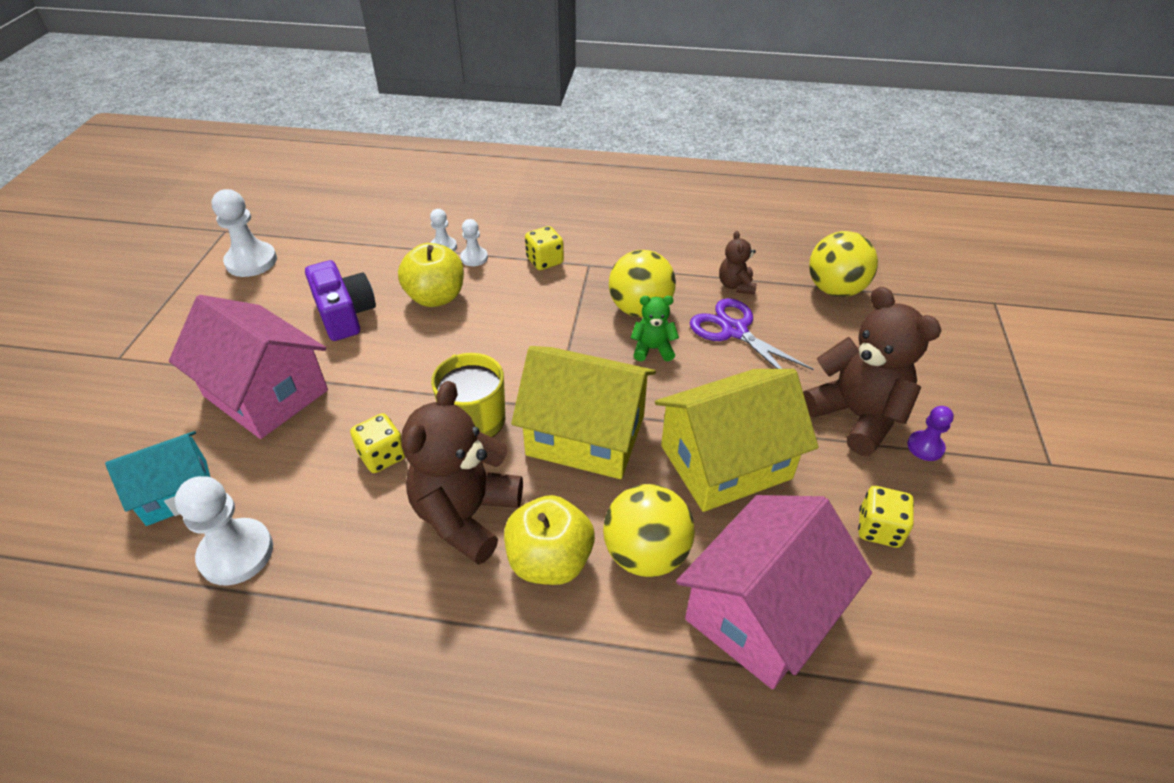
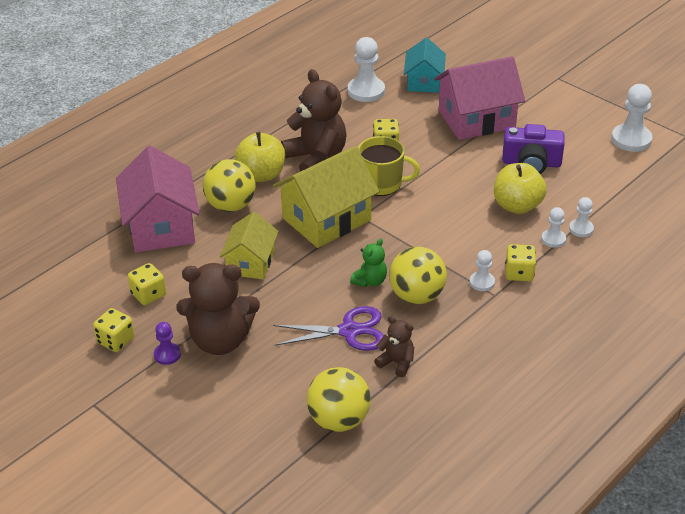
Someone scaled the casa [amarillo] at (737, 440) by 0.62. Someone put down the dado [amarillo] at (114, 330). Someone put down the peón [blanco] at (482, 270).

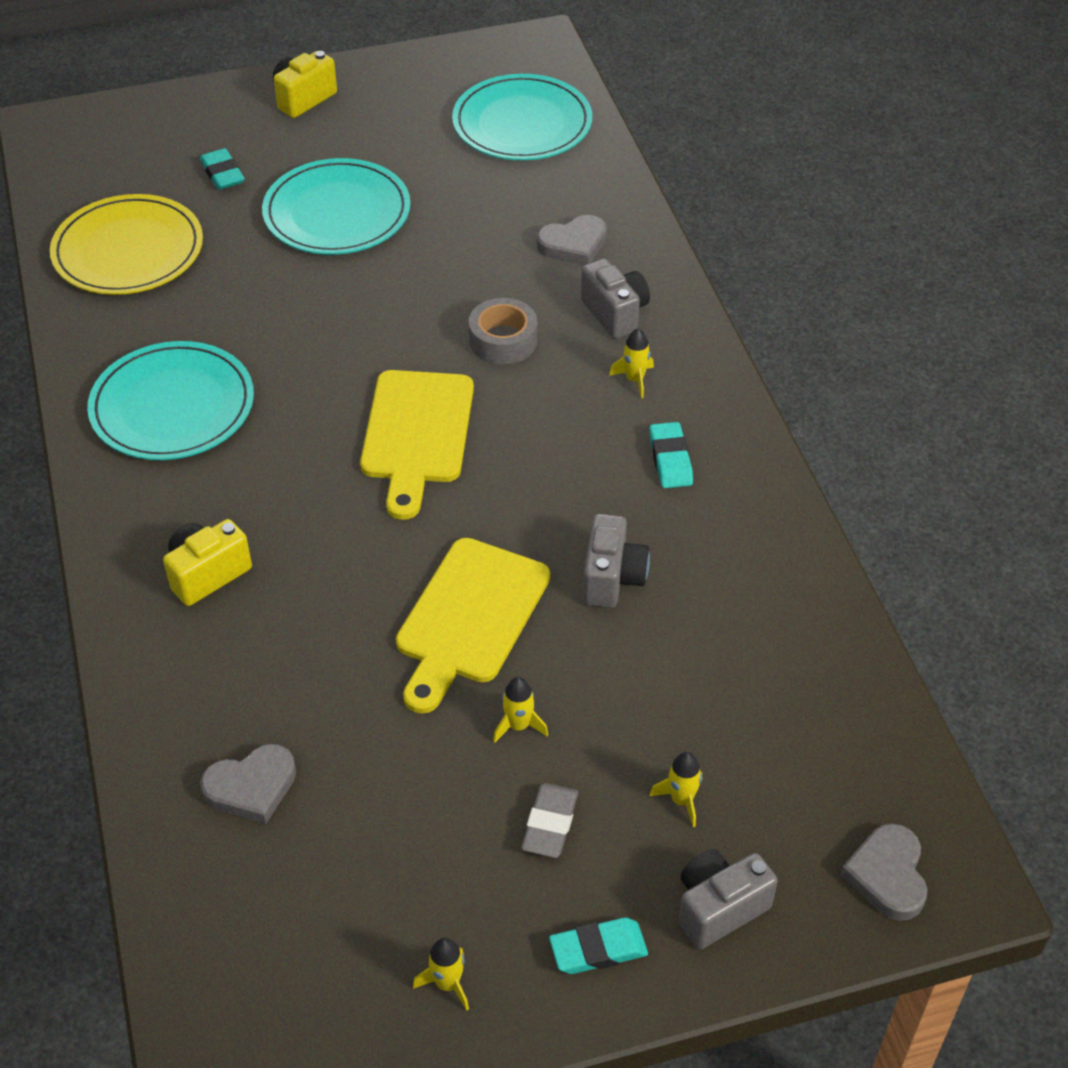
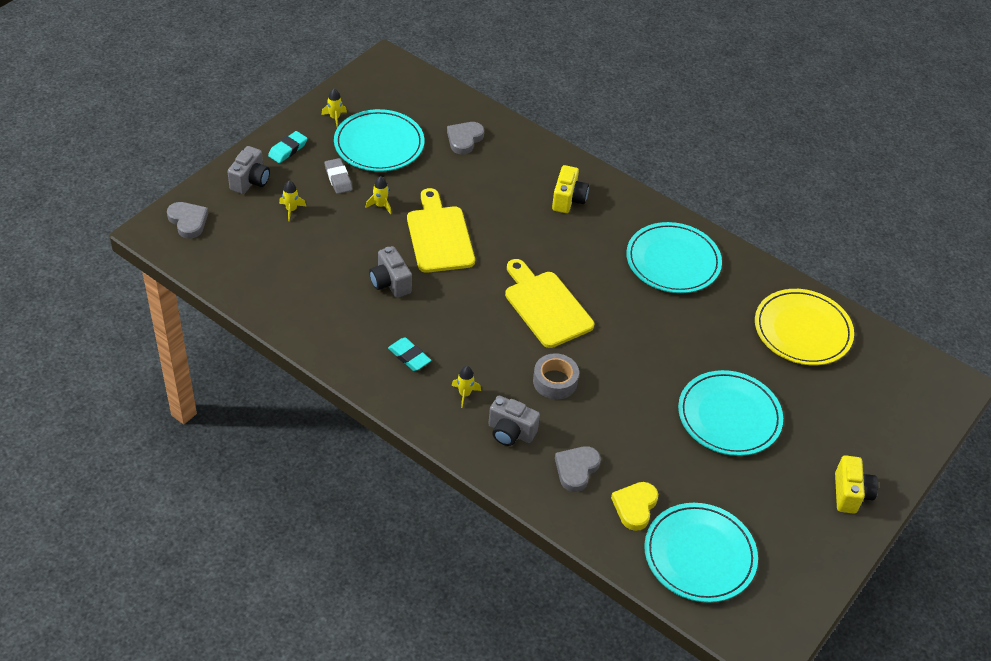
Someone took away the goma de borrar [turquesa] at (222, 169). Someone put down the plato [turquesa] at (379, 140). Someone put down the corazón [amarillo] at (634, 506).

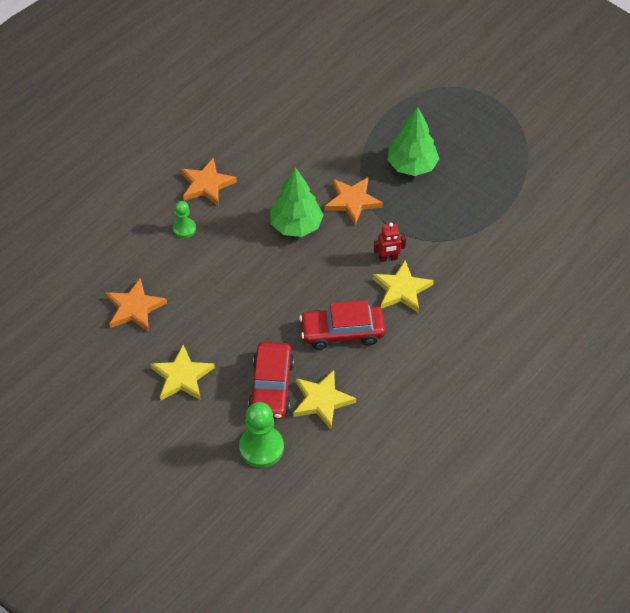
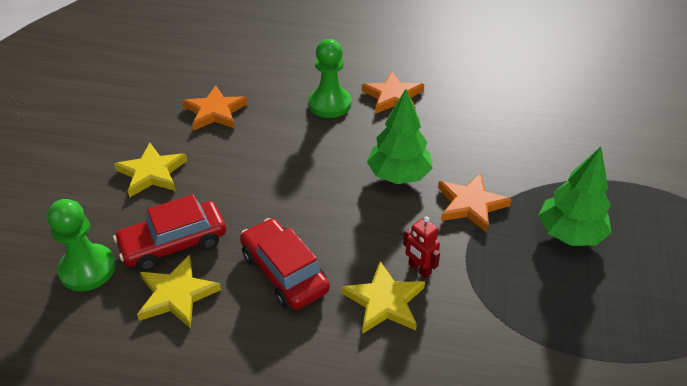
Someone scaled the peón [verde] at (184, 219) by 1.72.

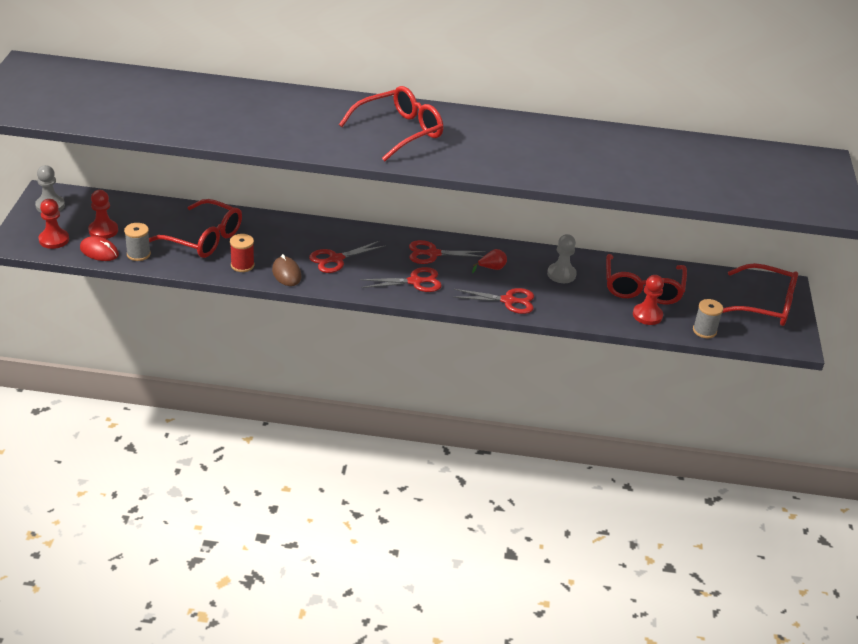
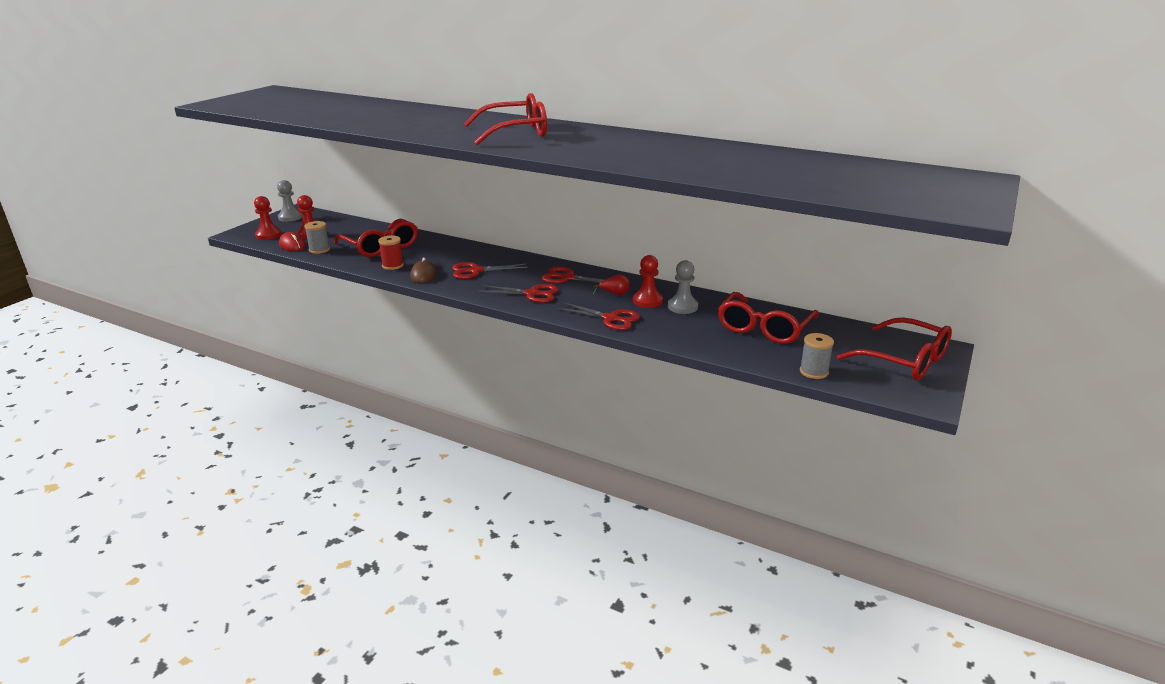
Someone carried the peón [rojo] from (648, 300) to (648, 281).

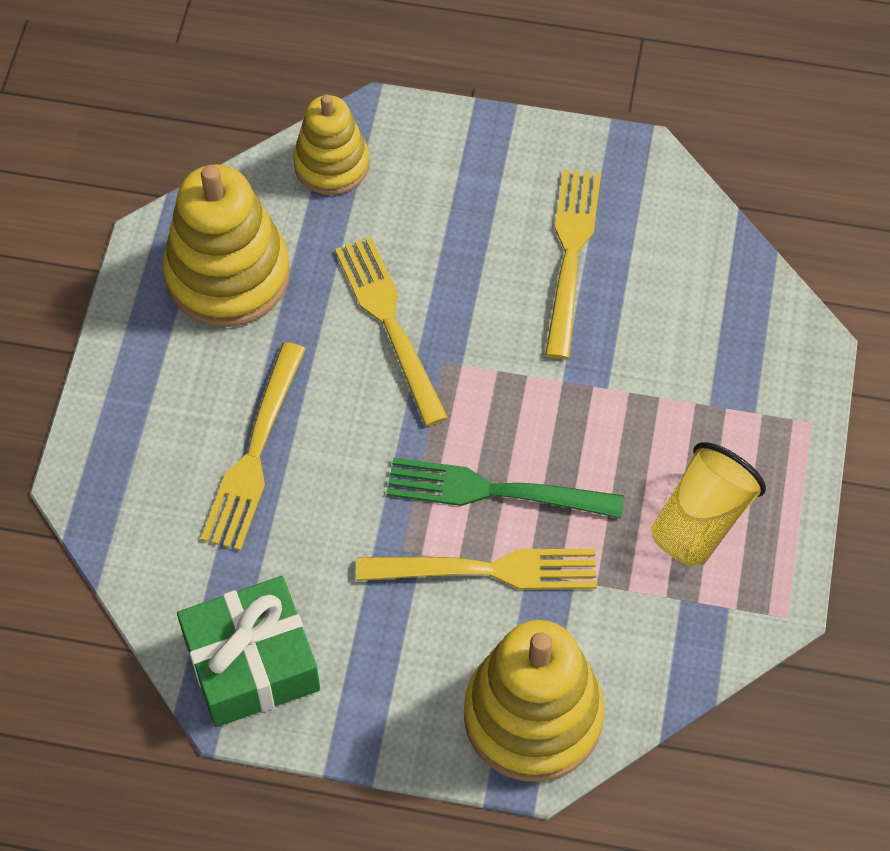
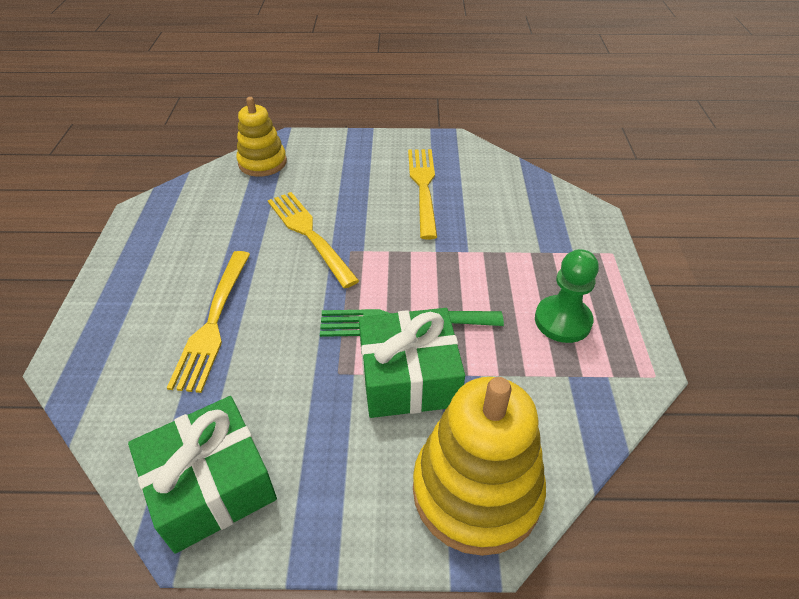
Someone took away the juguete apilable [amarillo] at (226, 245). Someone swapped the tenedor [amarillo] at (476, 569) for the regalo [verde] at (412, 363). Someone swapped the vaso [amarillo] at (708, 504) for the peón [verde] at (567, 296).

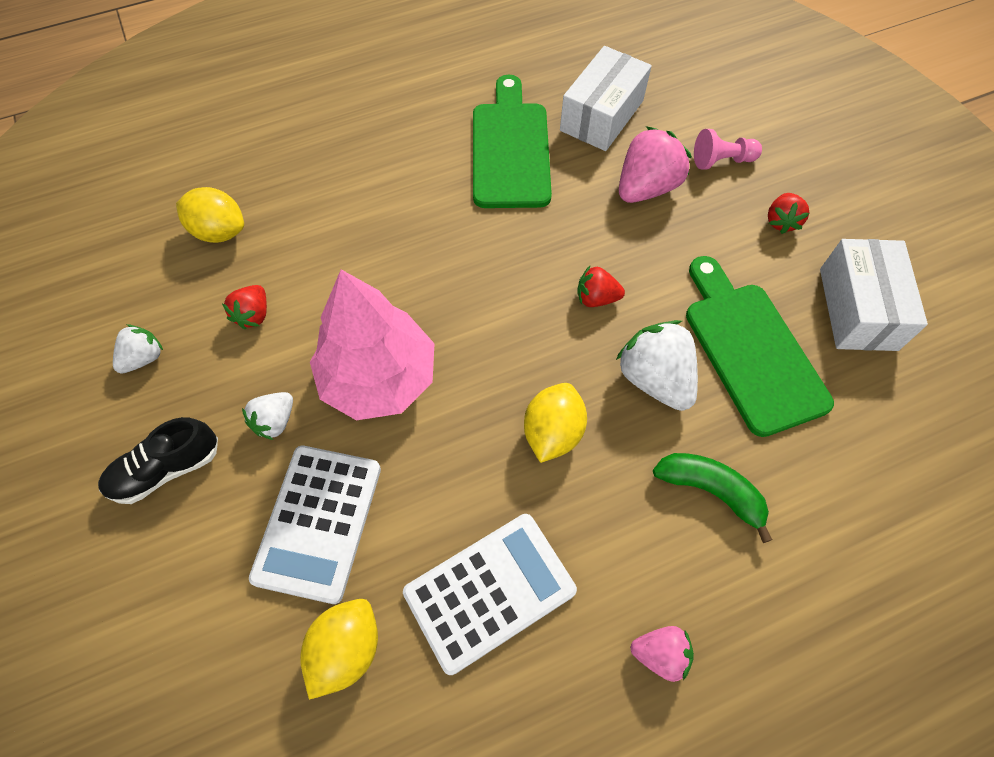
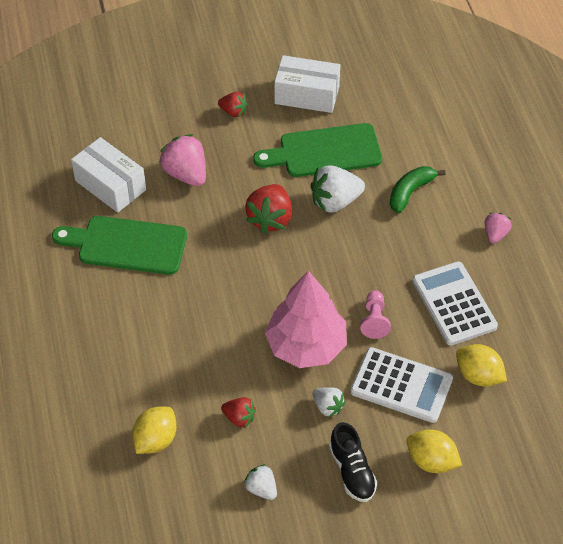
Someone carried the limón [amarillo] from (555, 423) to (434, 451). Someone scaled the fresa [rojo] at (601, 286) by 1.75. Someone carried the peón [rosa] from (728, 149) to (375, 314).

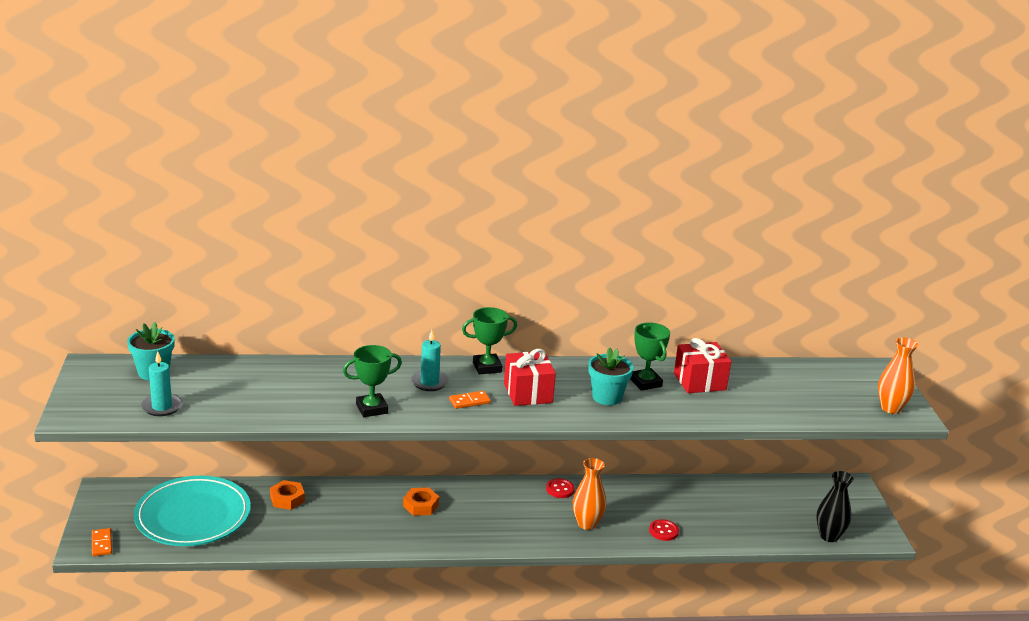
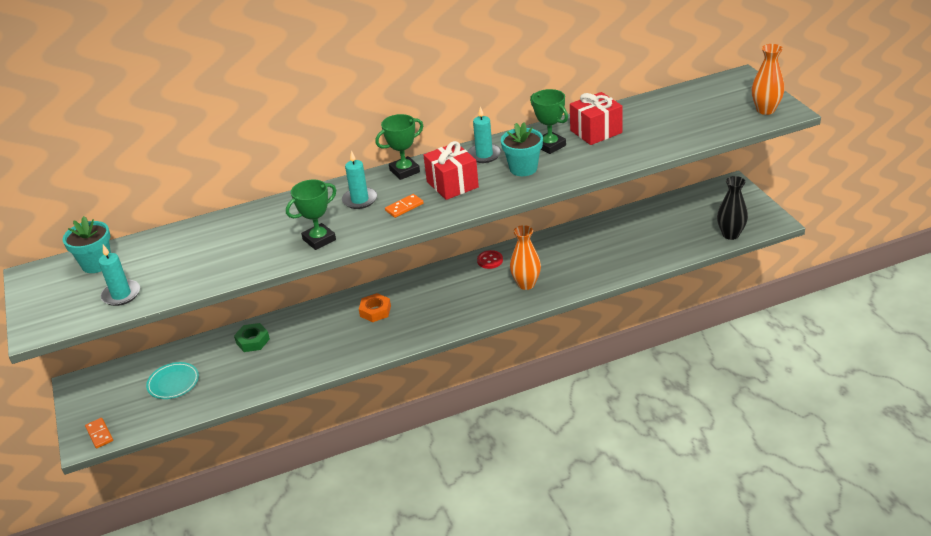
Someone scaled the plato [turquesa] at (192, 511) by 0.48. Someone repainted the tuerca [naranja] at (287, 495), which became the tuerca [verde] at (252, 337). Someone took away the botón [rojo] at (664, 530). Someone put down the vela [turquesa] at (484, 134).

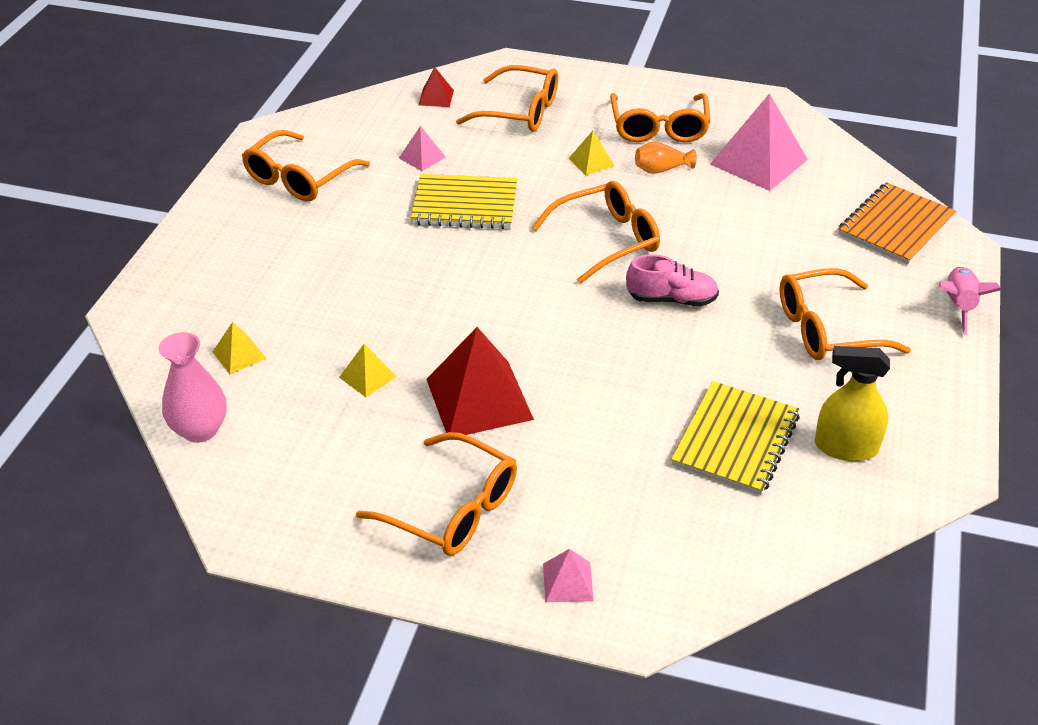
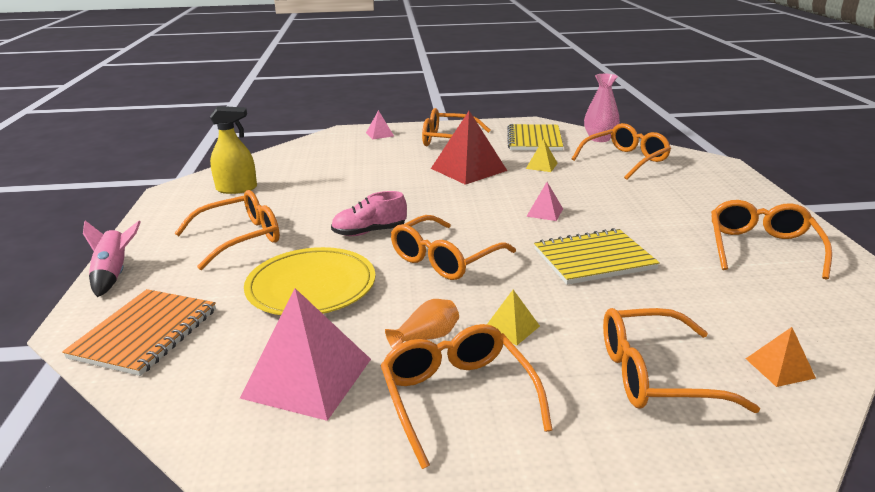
Someone swapped the pirámide [amarillo] at (240, 348) for the gafas [naranja] at (621, 151). Someone carried the pirámide [rosa] from (422, 148) to (544, 201). Someone repainted the pirámide [rojo] at (436, 87), which became the pirámide [naranja] at (781, 357). Someone carried the cuaderno [amarillo] from (735, 438) to (535, 137). Someone put down the plato [amarillo] at (310, 281).

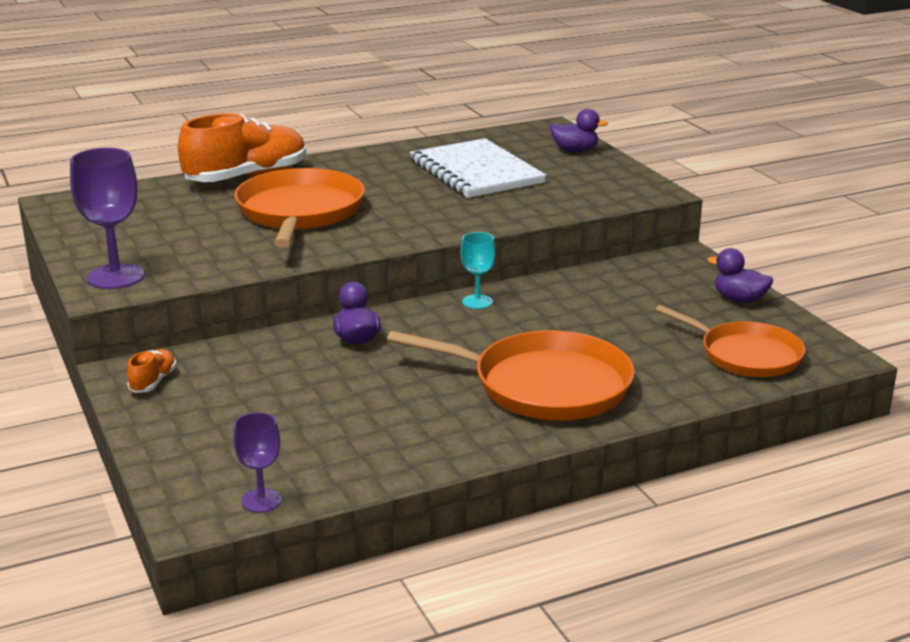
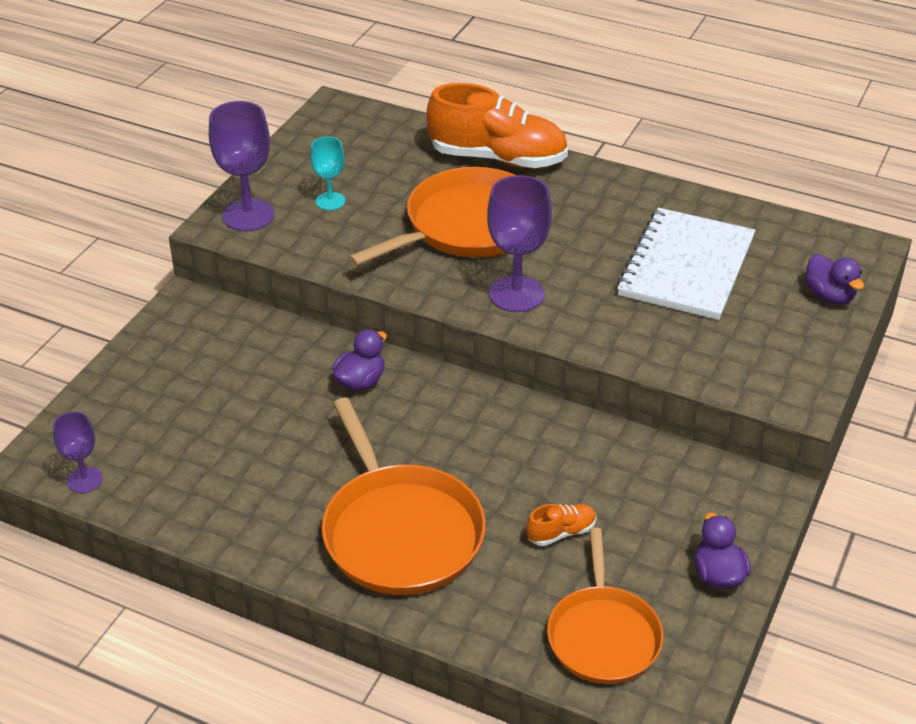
Someone carried the zapato [naranja] from (151, 371) to (561, 525). Someone carried the copa [turquesa] from (478, 270) to (327, 173). Someone put down the copa [morado] at (519, 243).

